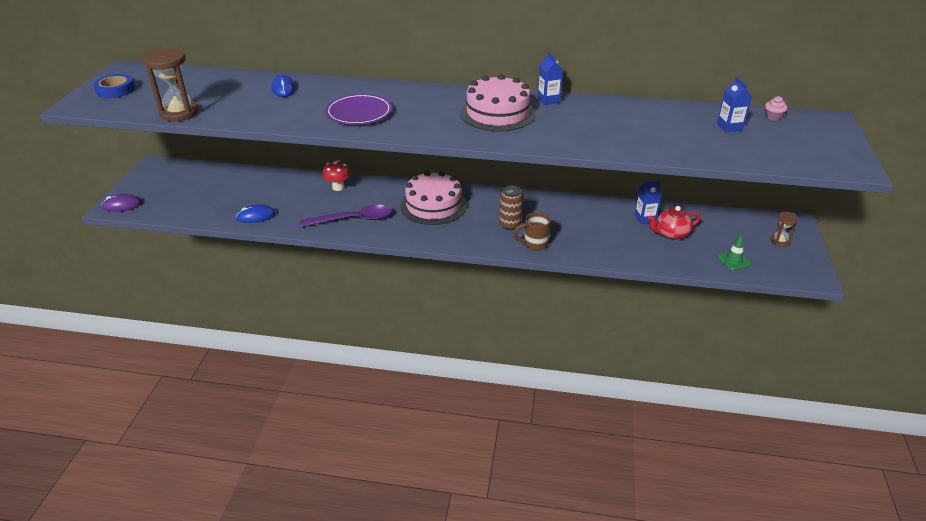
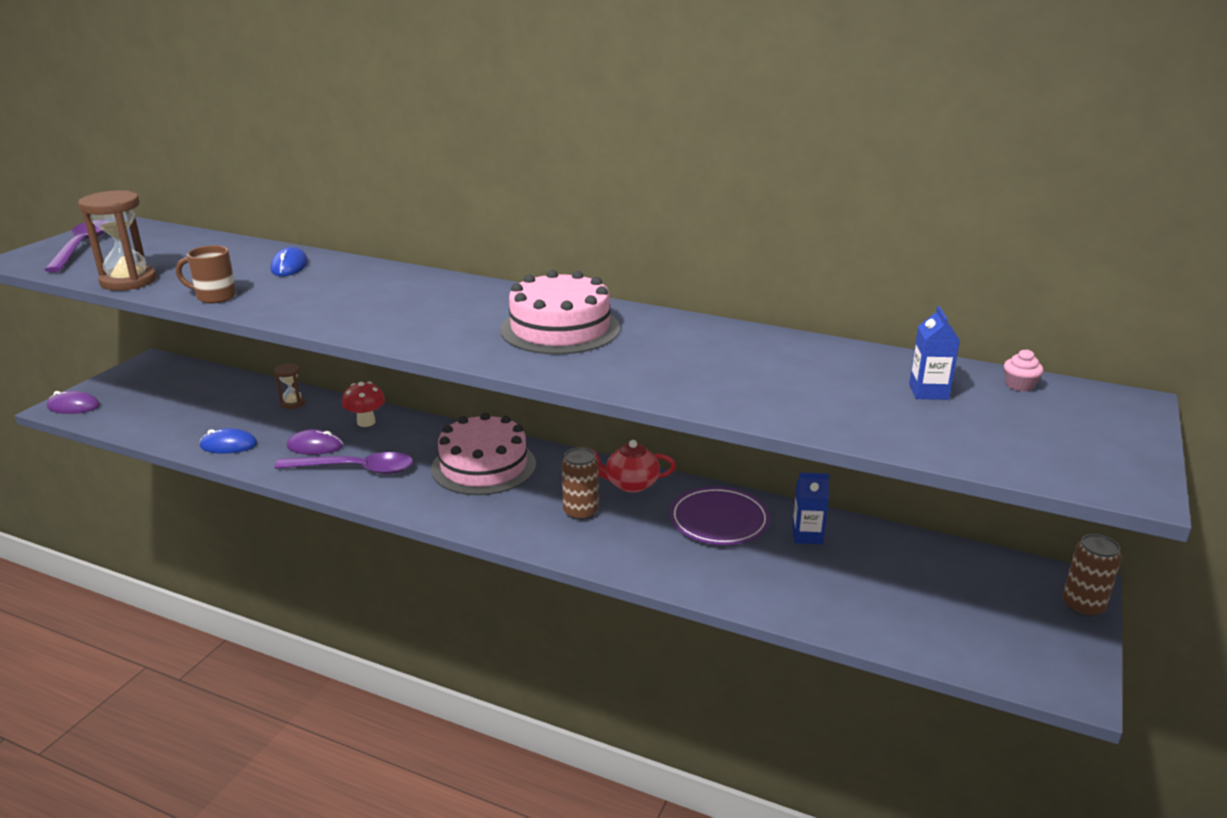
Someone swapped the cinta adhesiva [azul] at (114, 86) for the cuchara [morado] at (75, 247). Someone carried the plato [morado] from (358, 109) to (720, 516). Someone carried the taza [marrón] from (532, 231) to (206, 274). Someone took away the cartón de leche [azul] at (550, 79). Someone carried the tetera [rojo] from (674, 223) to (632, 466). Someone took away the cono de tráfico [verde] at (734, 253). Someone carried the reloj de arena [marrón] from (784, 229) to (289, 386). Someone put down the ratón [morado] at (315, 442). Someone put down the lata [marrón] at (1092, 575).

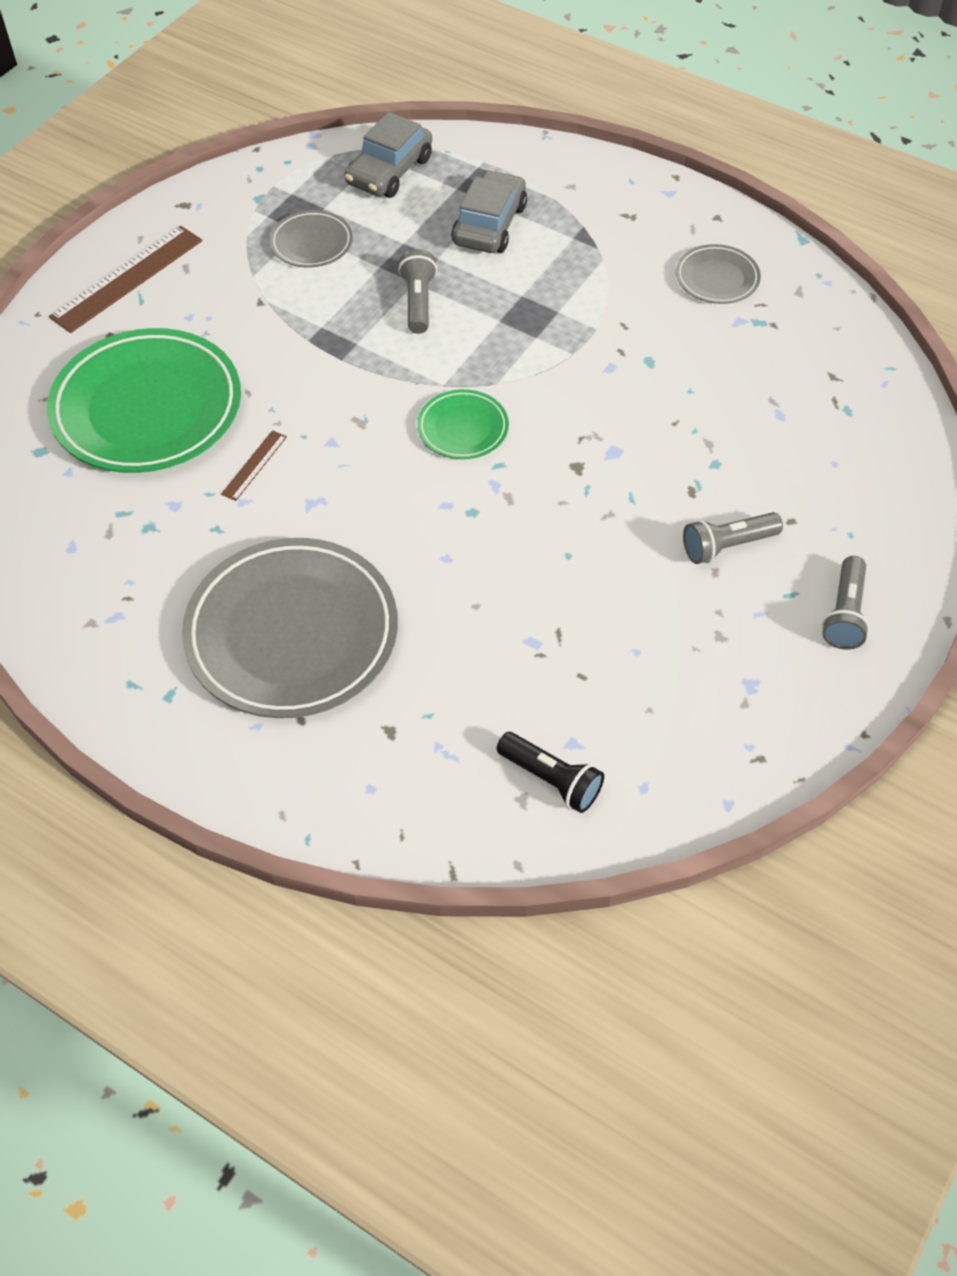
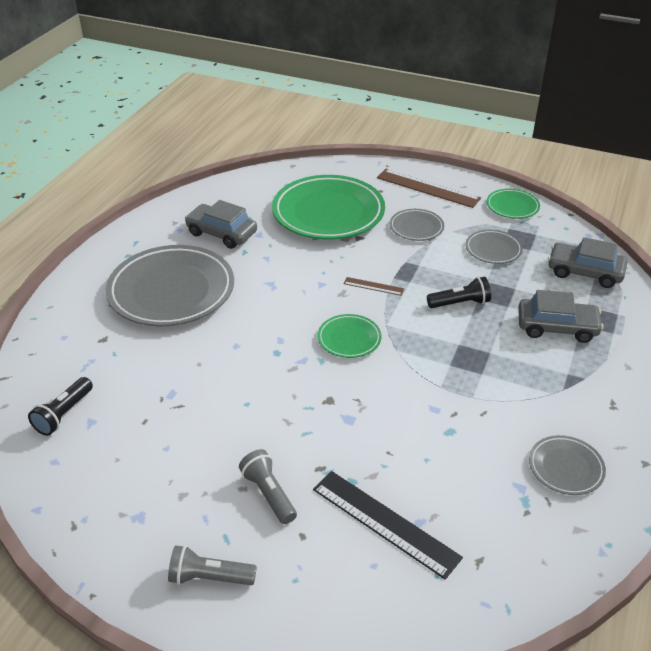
Someone carried the regla [marrón] from (254, 465) to (373, 286). Someone repainted the lámpara de mano [gris] at (418, 291), which became the lámpara de mano [negro] at (459, 292). Someone put down the coche [gris] at (221, 224). Someone put down the regla [negro] at (388, 525). Someone put down the plato [gris] at (417, 225). Someone put down the plato [verde] at (513, 204).

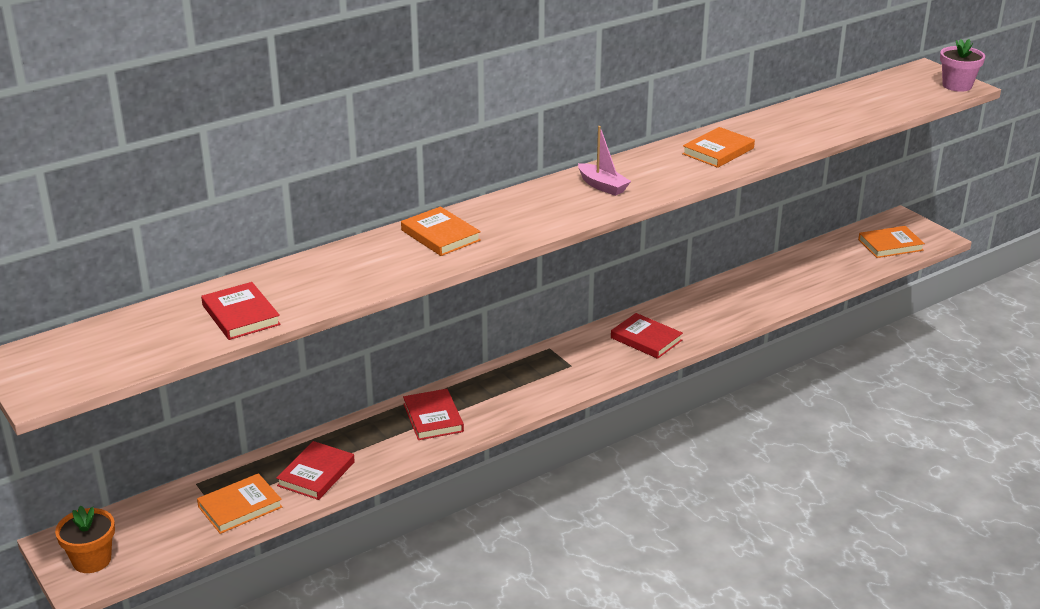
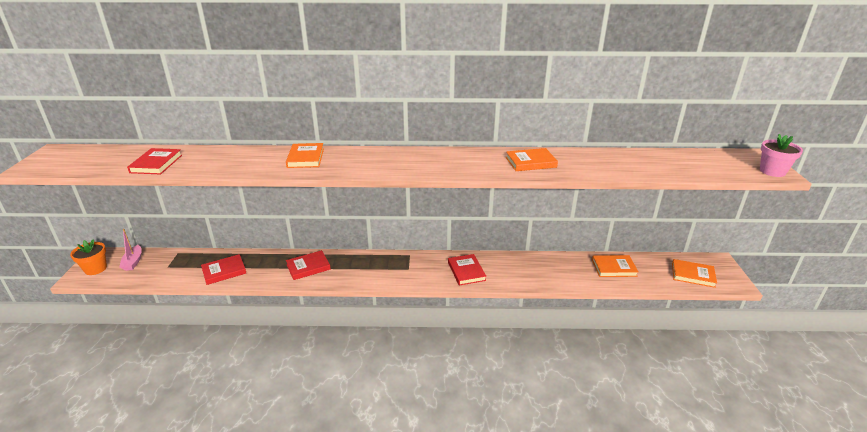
Someone carried the libro [naranja] from (239, 503) to (615, 266). Someone rotated the libro [rojo] at (433, 414) by 45 degrees clockwise. Someone carried the barco [rosa] from (604, 161) to (130, 250).

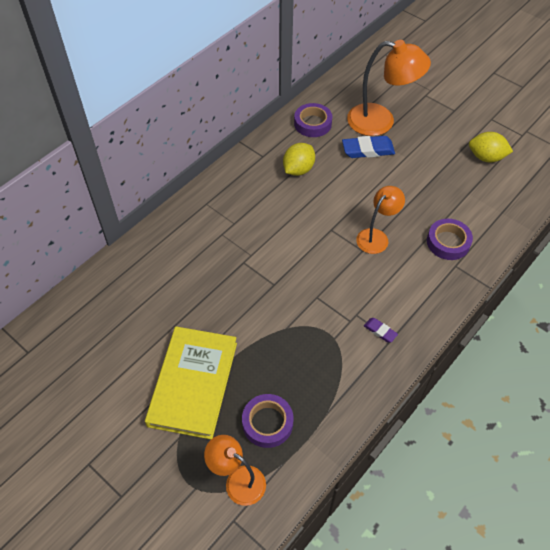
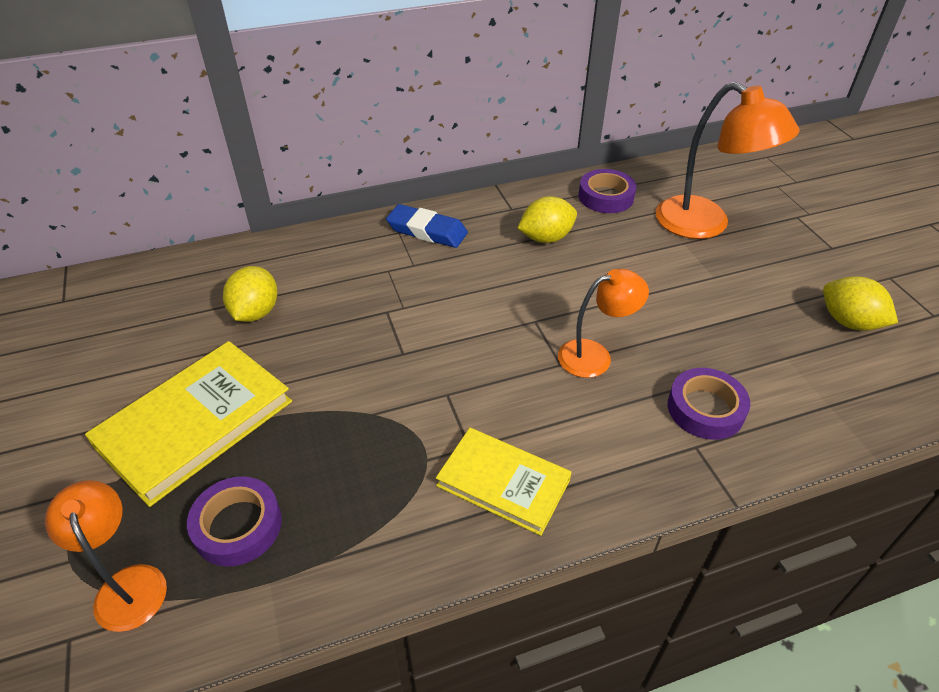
Someone carried the goma de borrar [azul] from (368, 147) to (427, 226). Someone swapped the goma de borrar [morado] at (381, 330) for the libro [amarillo] at (504, 482). Someone put down the limón [amarillo] at (250, 294).

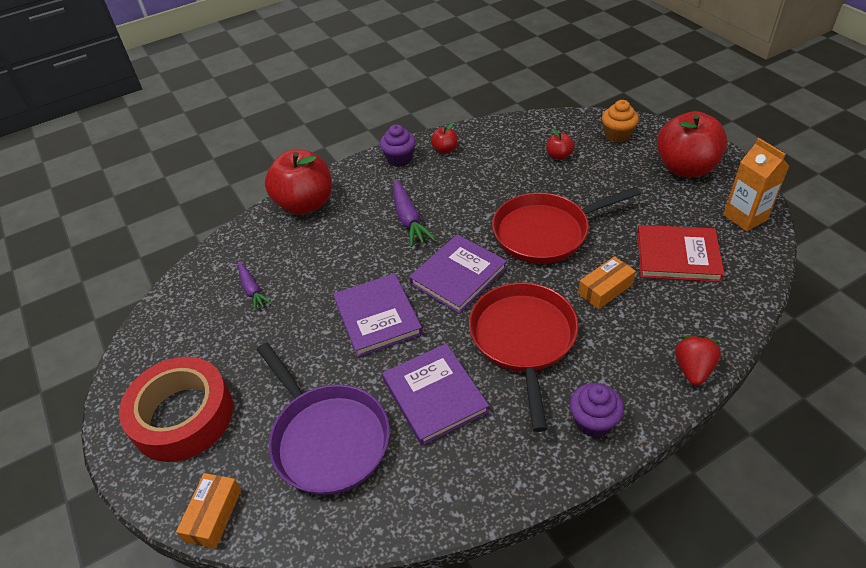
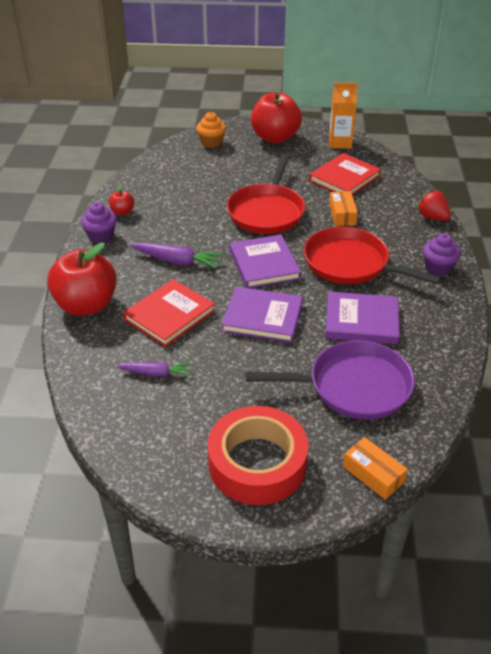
Someone took away the manzana [rojo] at (560, 144). Someone put down the libro [rojo] at (169, 313).

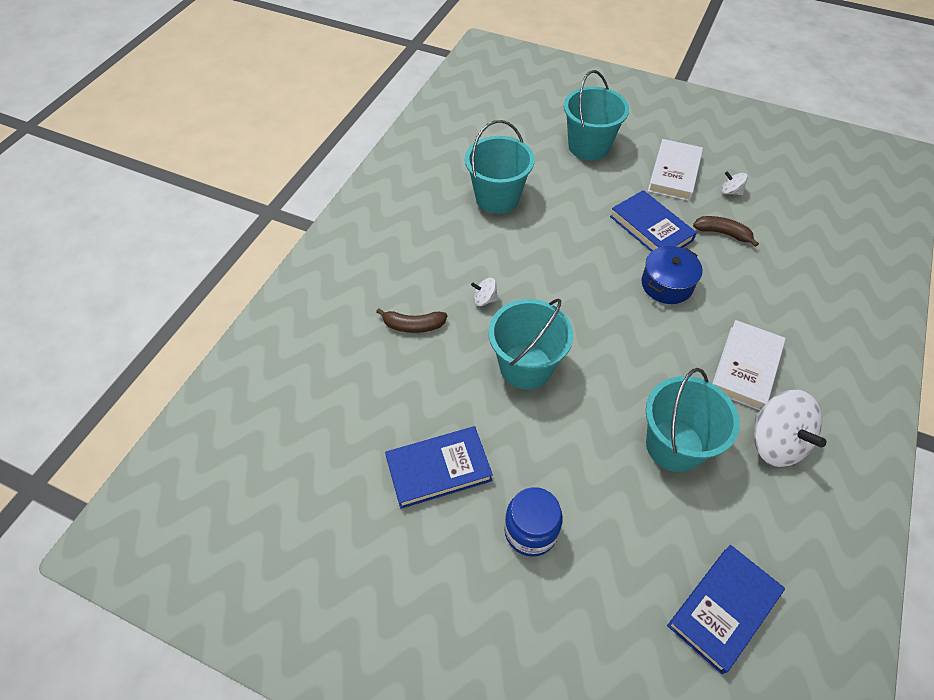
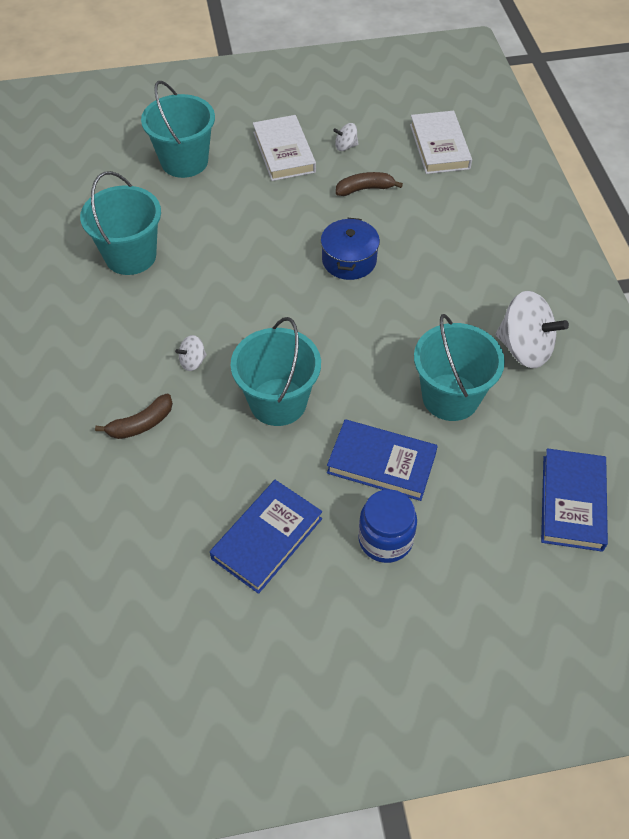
Someone carried the libro [azul] from (653, 221) to (382, 460). Someone carried the libro [blanco] from (749, 365) to (441, 142).

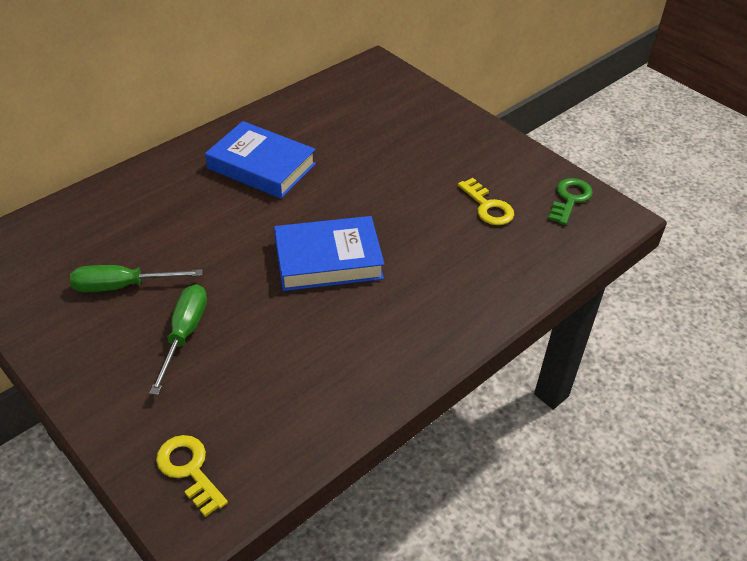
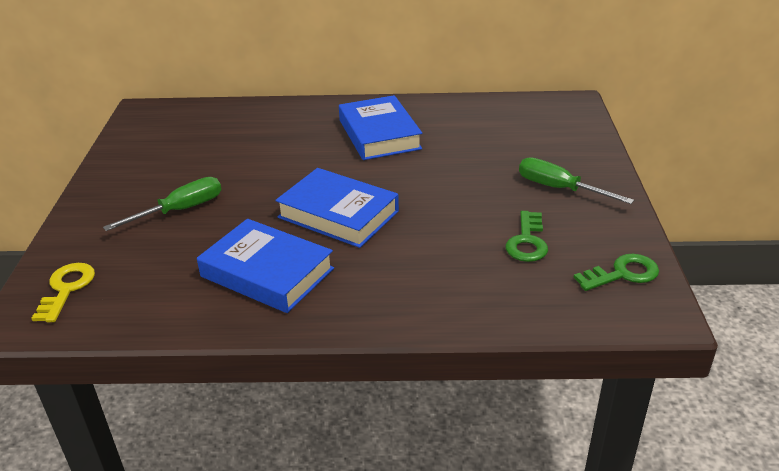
Someone carried the destornillador [verde] from (136, 278) to (576, 180). Someone repainted the llave [amarillo] at (486, 201), which became the llave [verde] at (527, 236). Someone put down the libro [azul] at (265, 266).

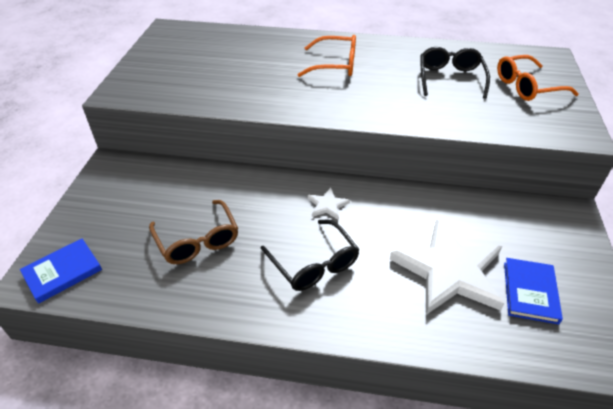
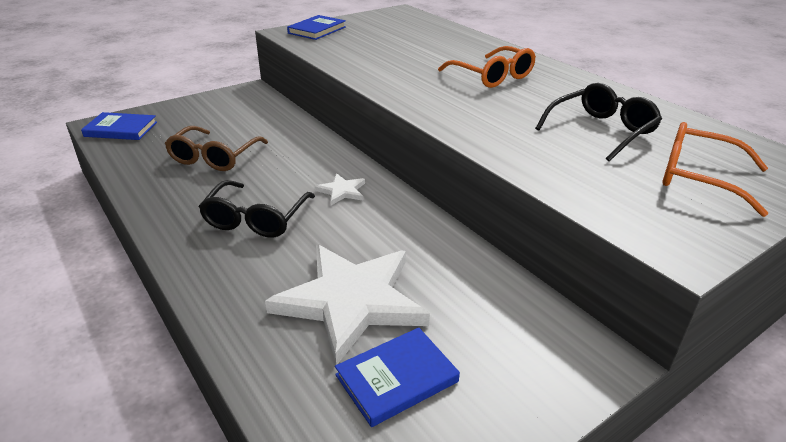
Someone put down the libro [azul] at (316, 27).

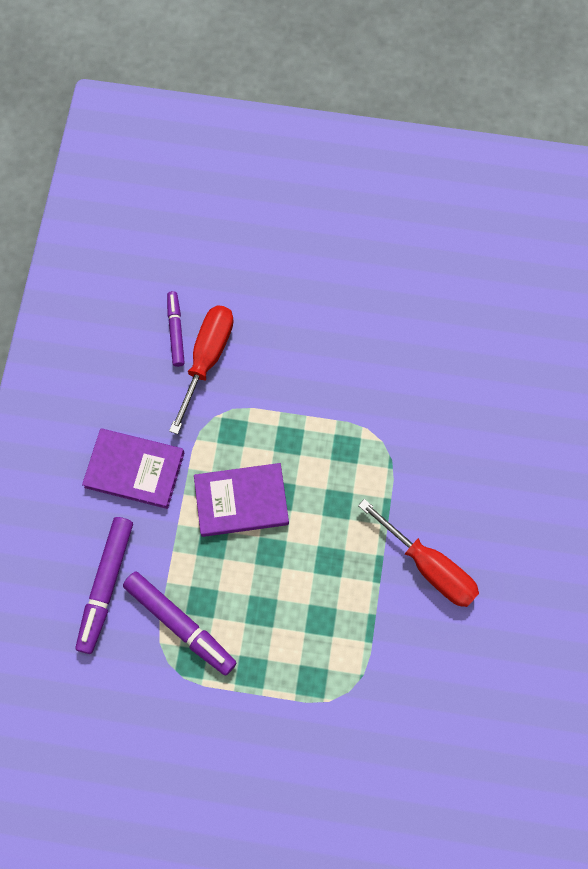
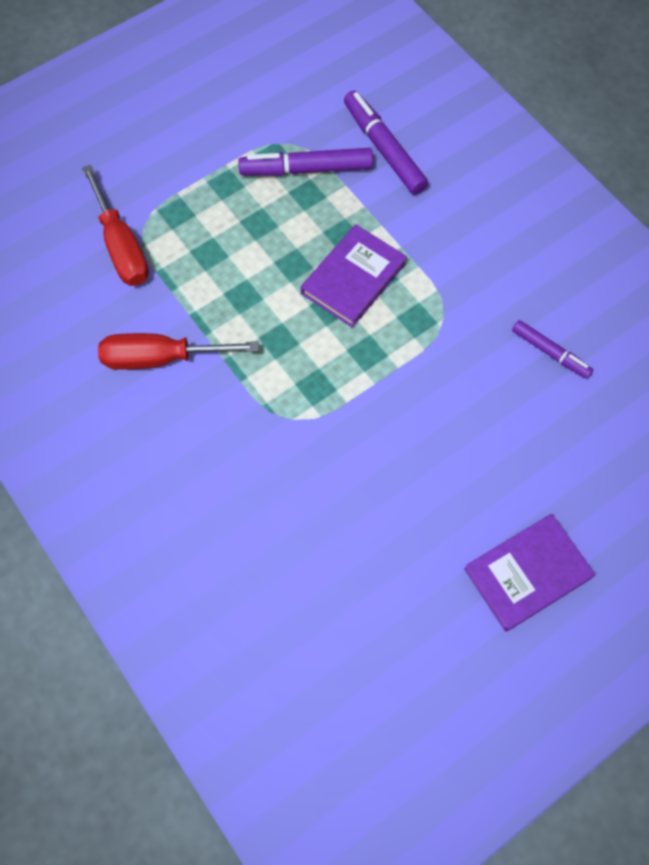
Someone carried the libro [morado] from (133, 468) to (529, 573). Someone carried the destornillador [rojo] from (201, 369) to (115, 225).

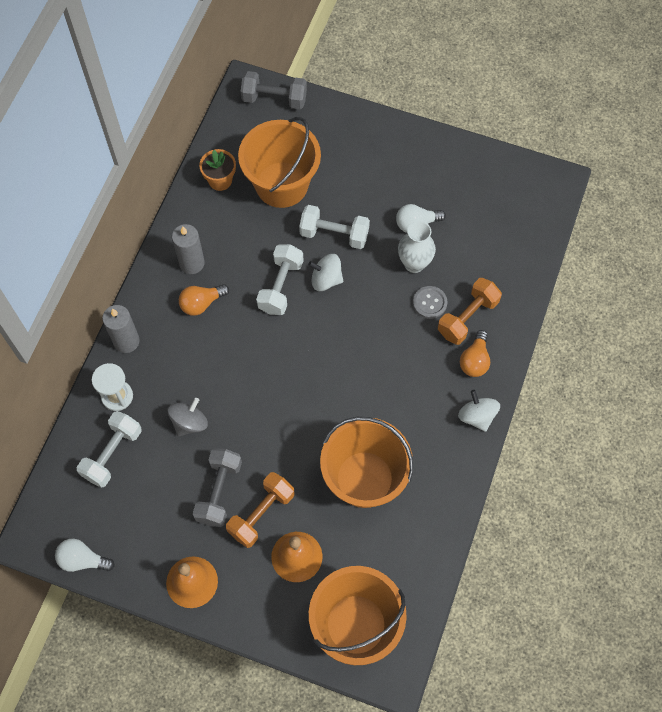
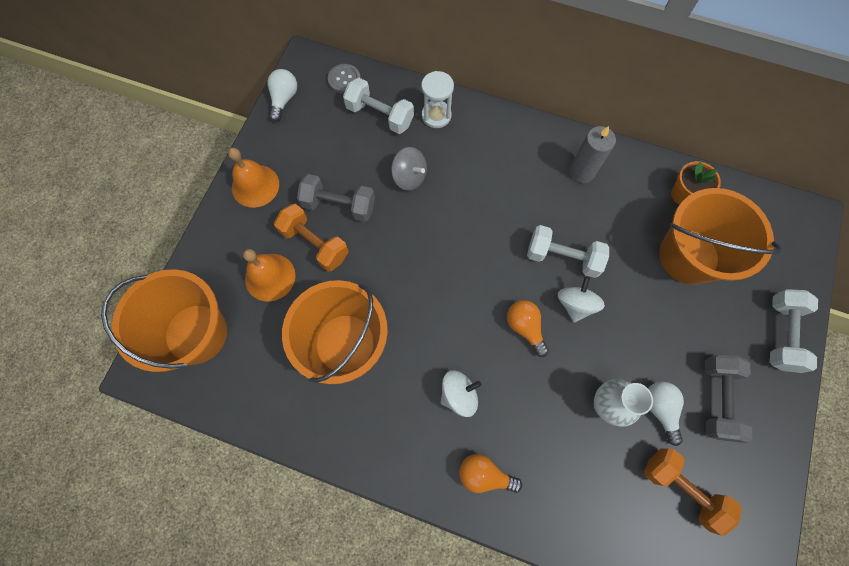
Someone took away the vela [gris] at (121, 329). Someone carried the bombilla [naranja] from (204, 300) to (528, 328). Someone carried the mancuerna [gris] from (274, 90) to (729, 398). Someone carried the mancuerna [blanco] from (334, 227) to (794, 331). Someone carried the botón [gris] from (430, 302) to (344, 79). Someone carried the mancuerna [naranja] from (470, 311) to (693, 492). Someone carried the peonza [blanco] from (479, 411) to (461, 393).

